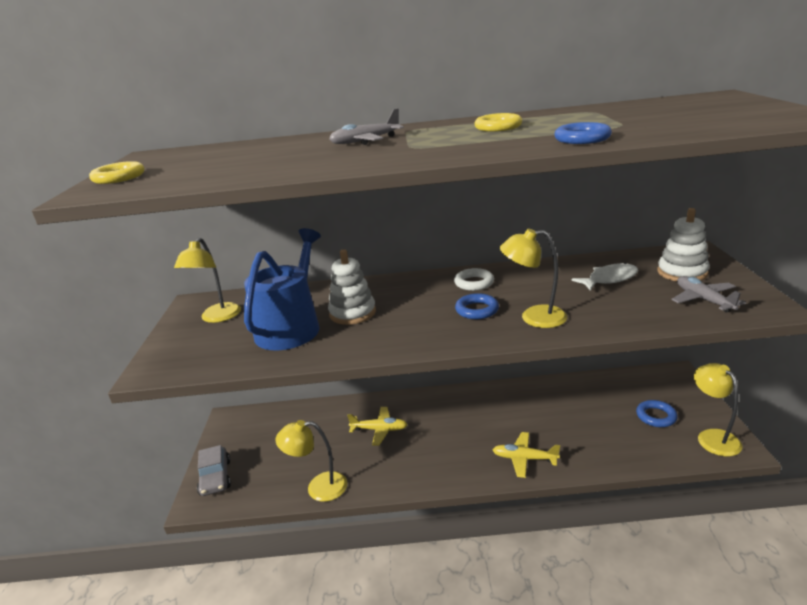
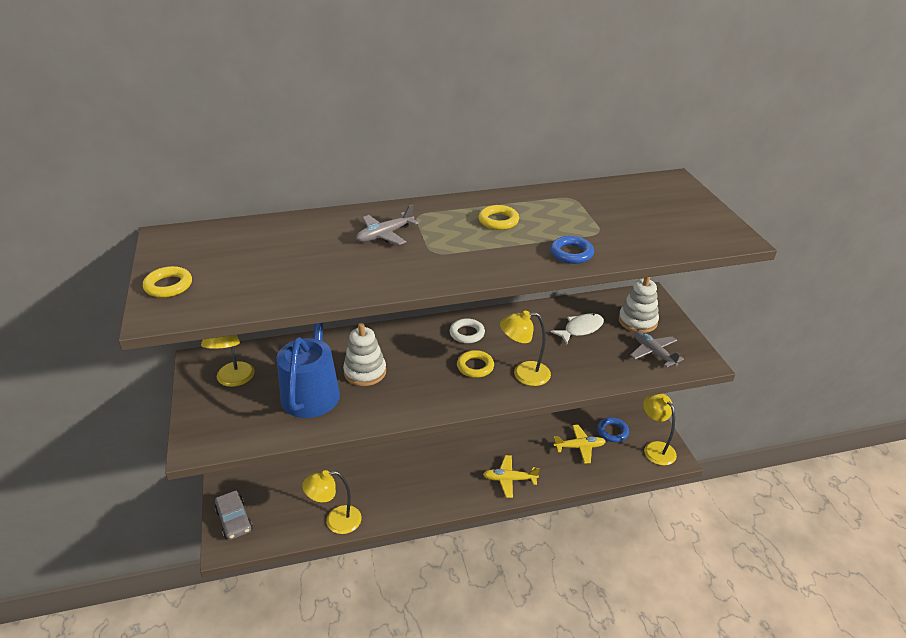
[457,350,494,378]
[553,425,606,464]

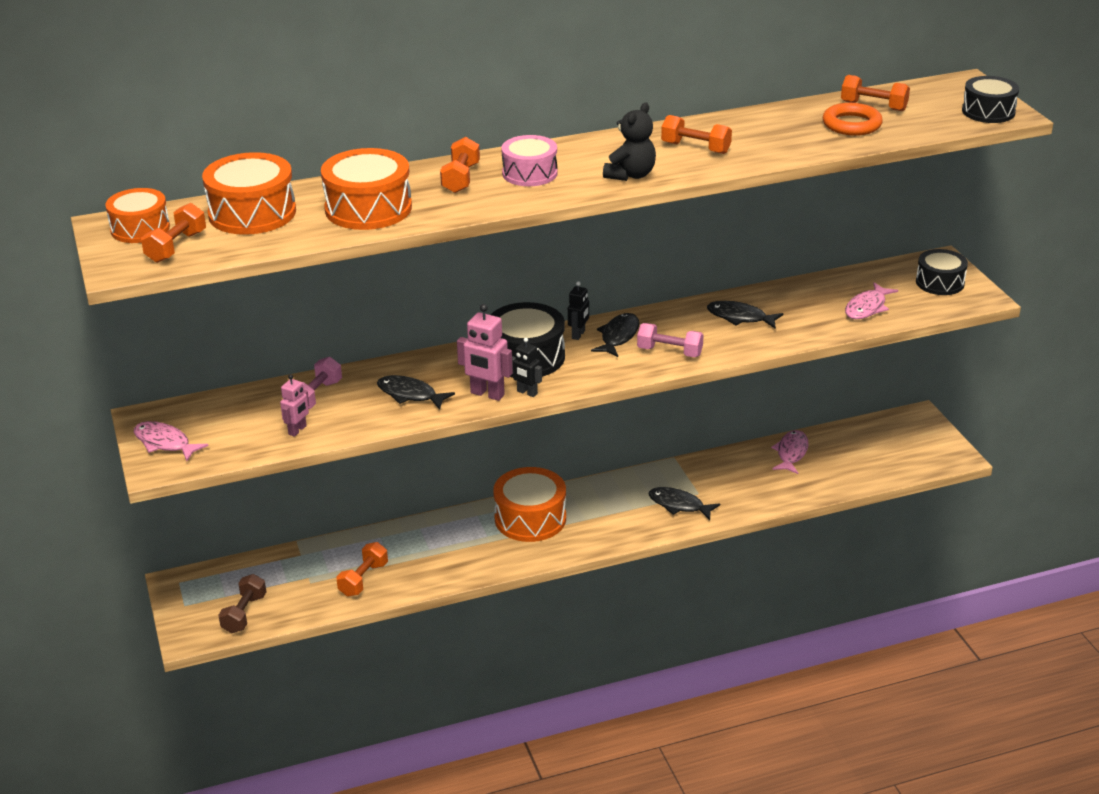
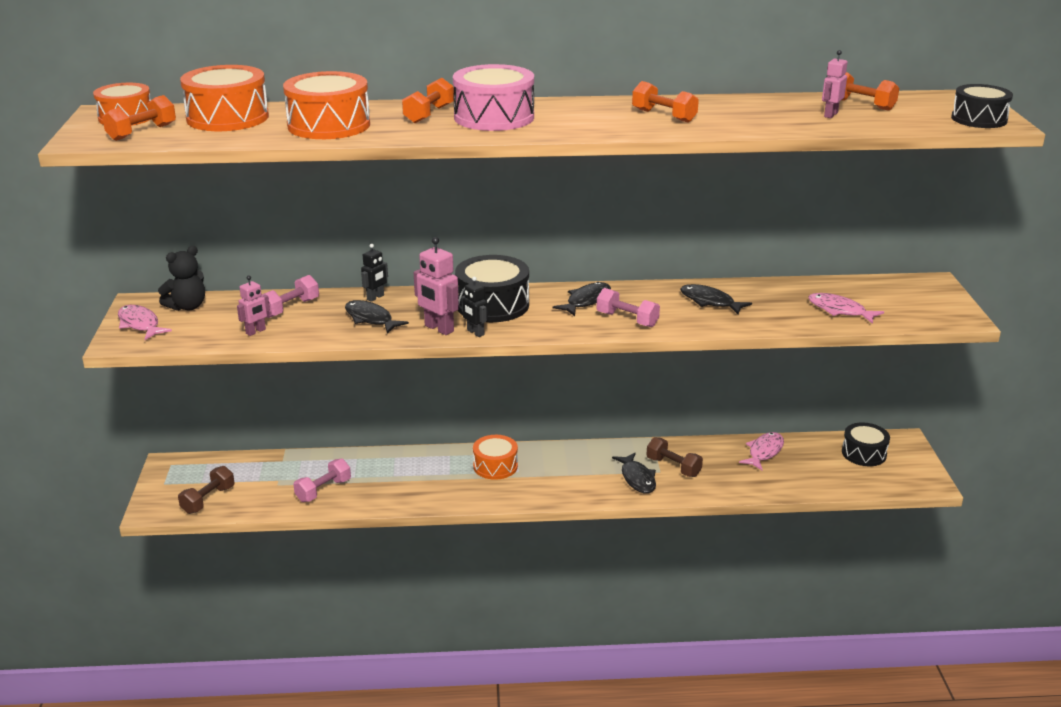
[158,246,205,311]
[822,50,848,118]
[453,64,534,131]
[842,423,890,466]
[361,244,388,302]
[808,293,884,324]
[473,435,518,480]
[612,453,656,494]
[293,458,351,502]
[646,437,703,477]

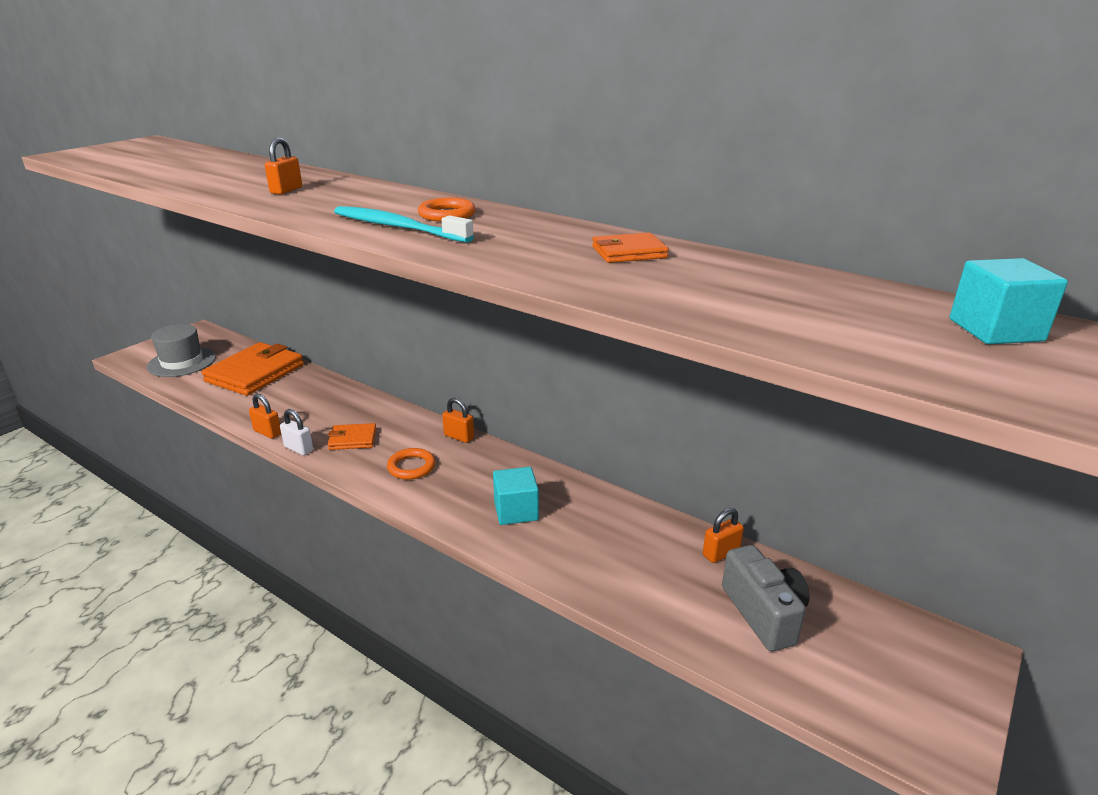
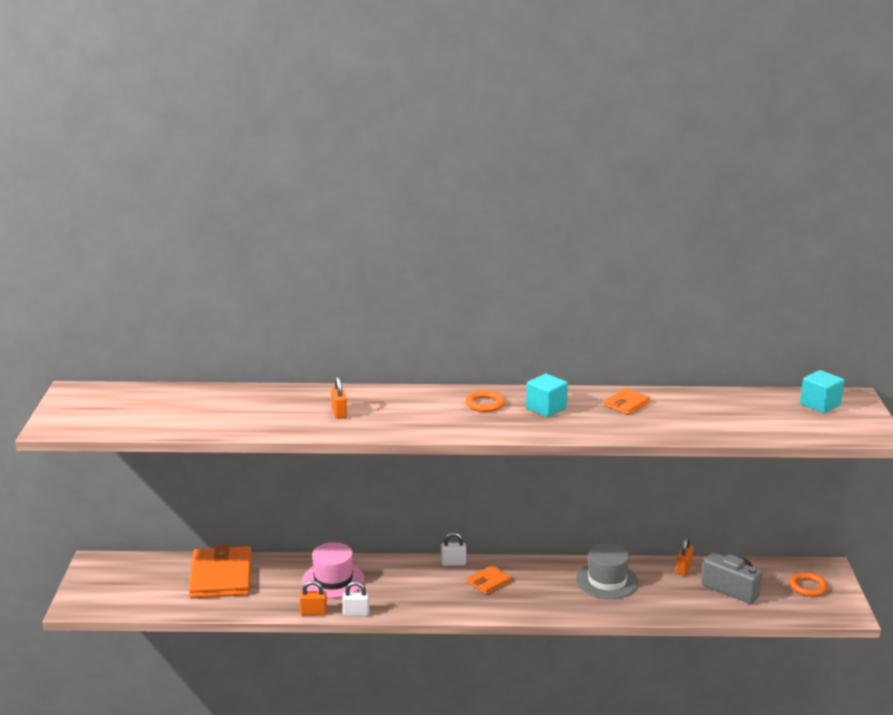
[334,206,474,243] (first image)
[576,543,639,599]
[441,532,466,566]
[467,565,512,594]
[790,572,828,597]
[526,373,568,417]
[302,542,364,598]

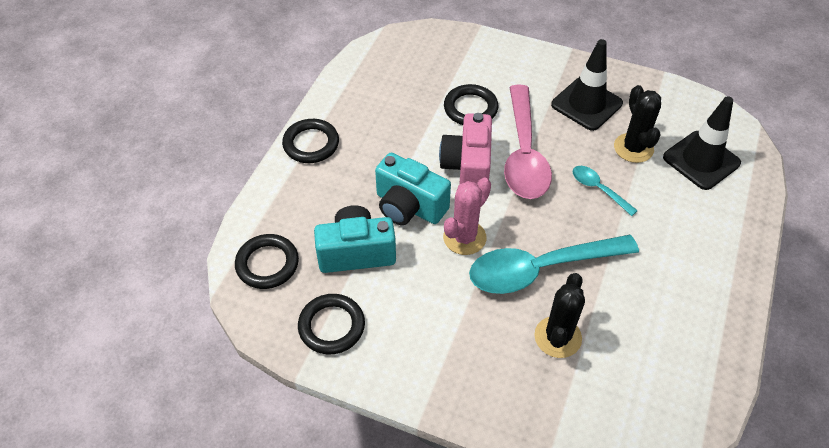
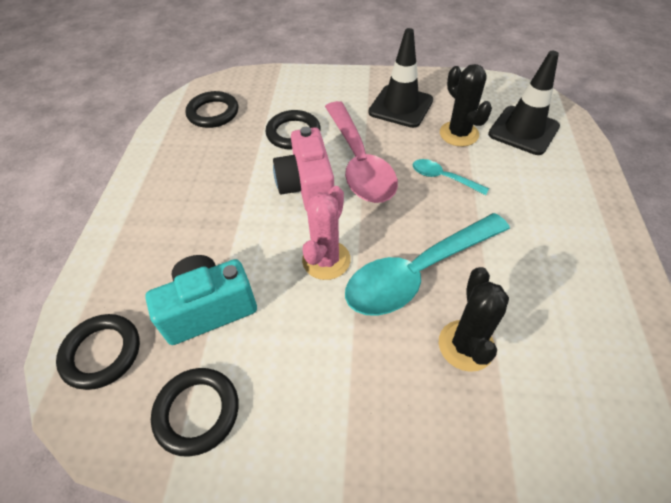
[186,91,238,128]
[375,153,451,225] (first image)

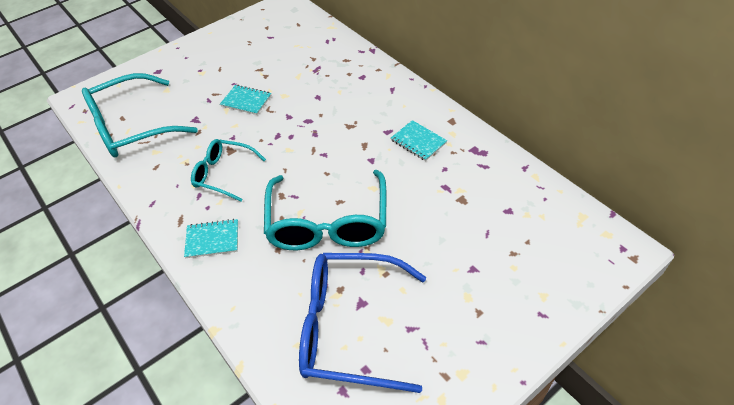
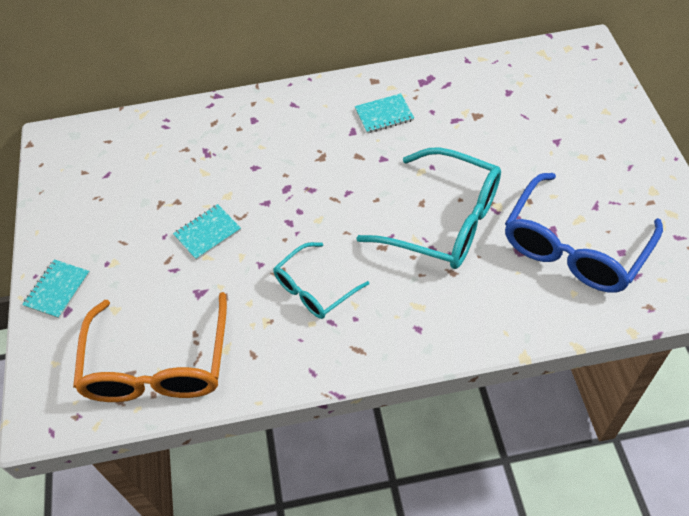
[73,292,227,402]
[22,259,90,319]

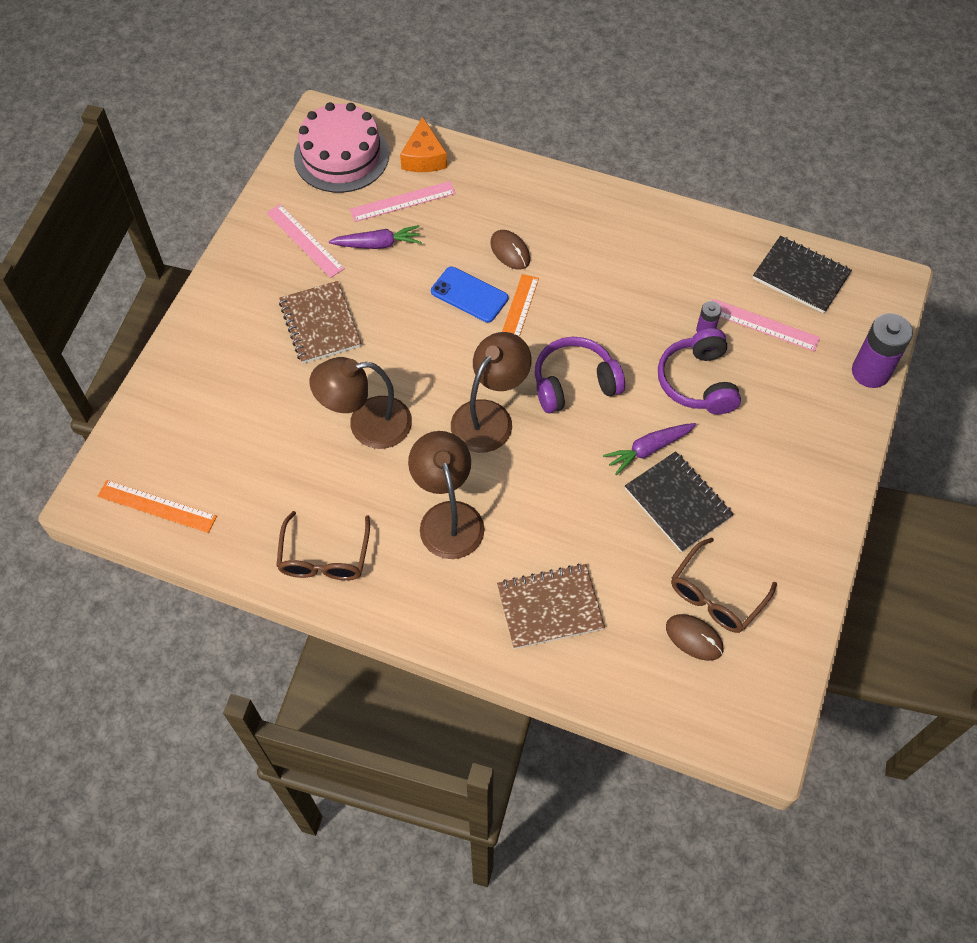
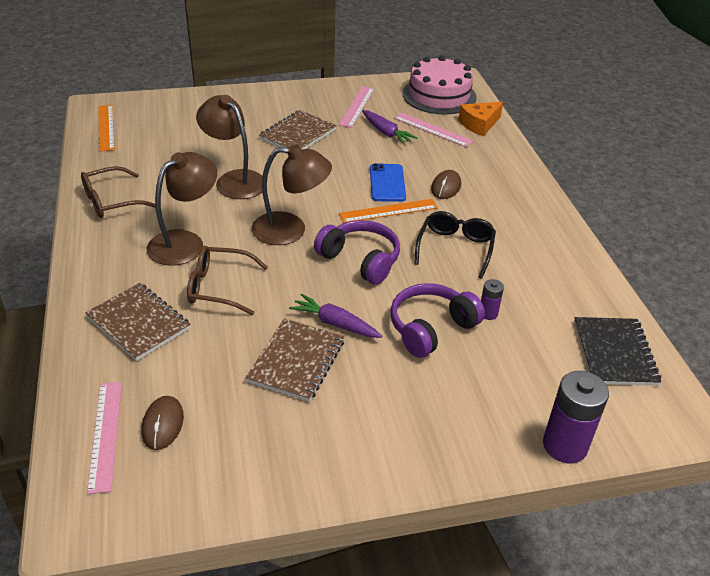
[87,382,122,494]
[246,318,344,402]
[187,246,268,315]
[414,211,496,279]

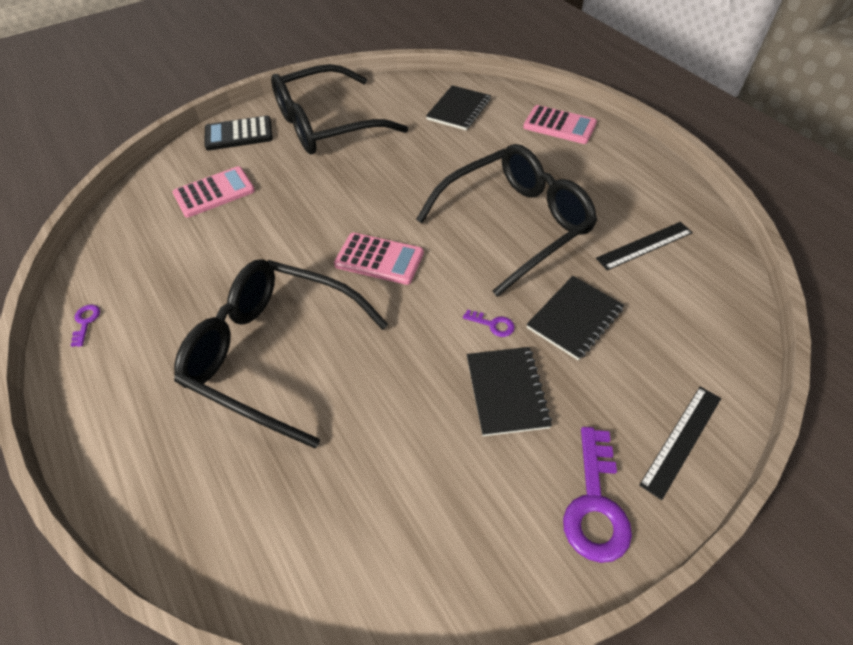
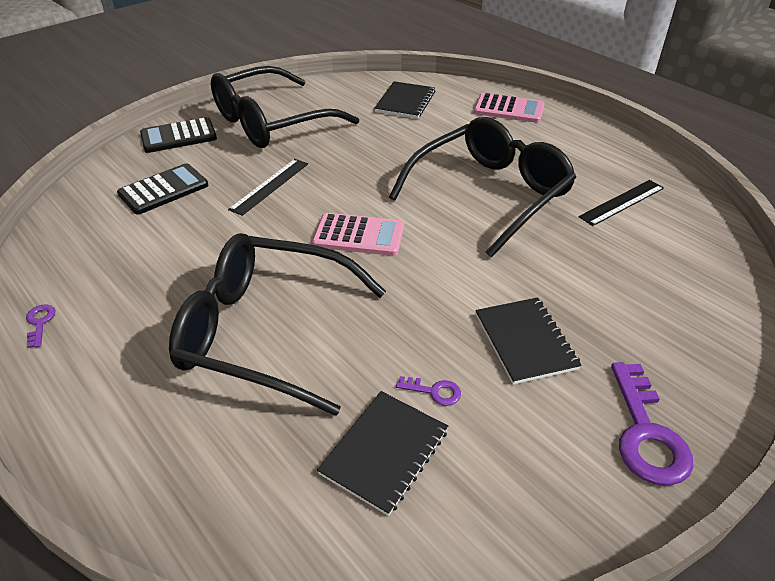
[117,163,208,215]
[317,391,448,516]
[396,376,461,406]
[228,159,308,216]

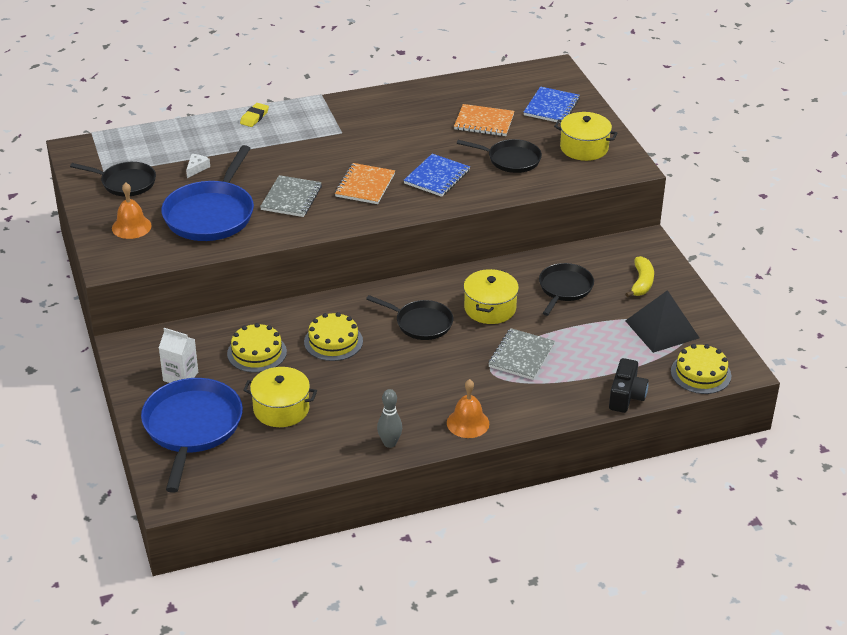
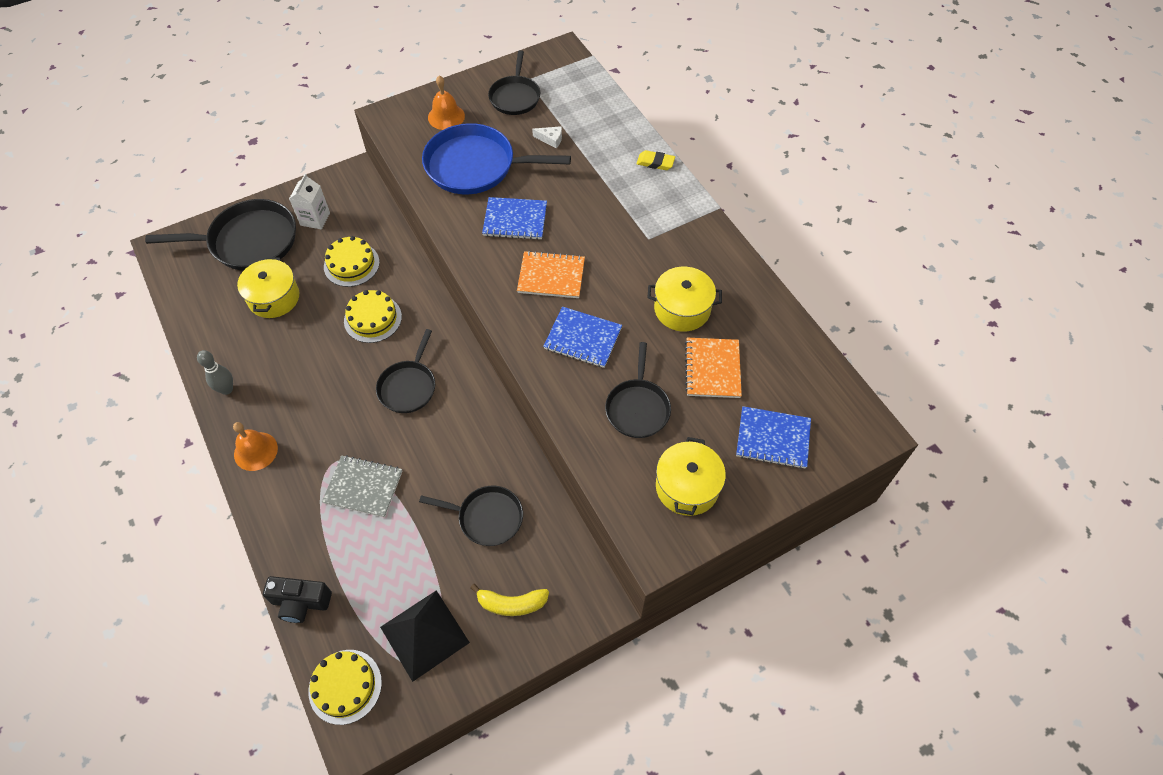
[482,197,547,240]
[648,267,722,331]
[145,199,296,271]

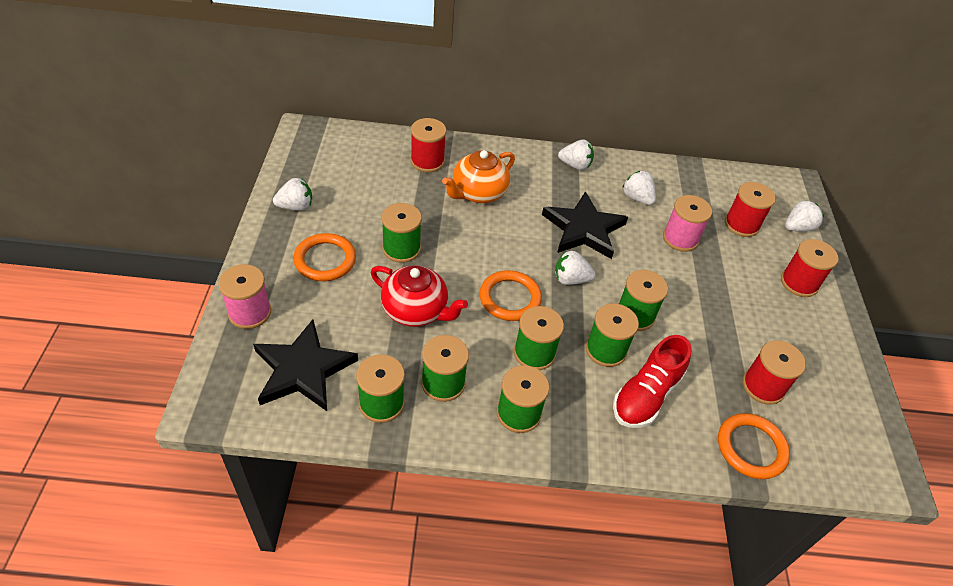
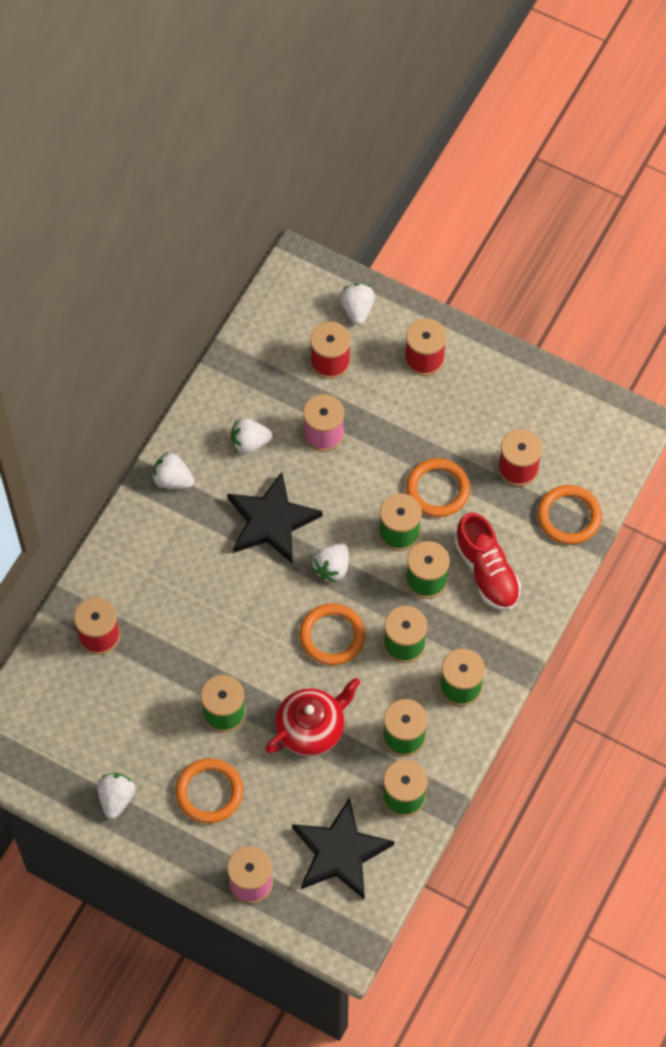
[152,452,194,489]
[442,150,515,203] (first image)
[406,458,470,517]

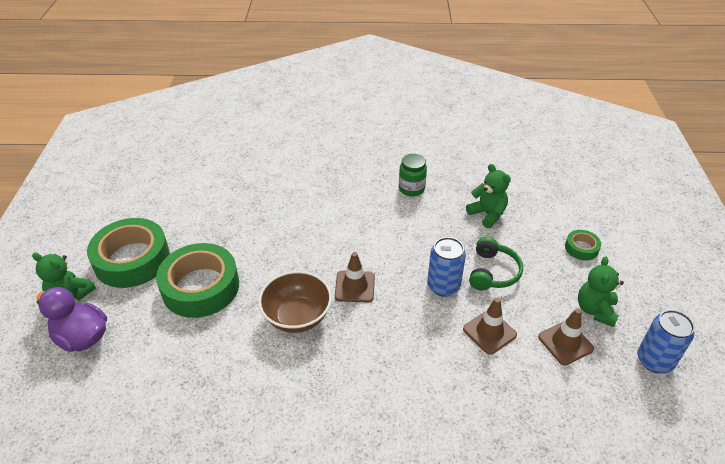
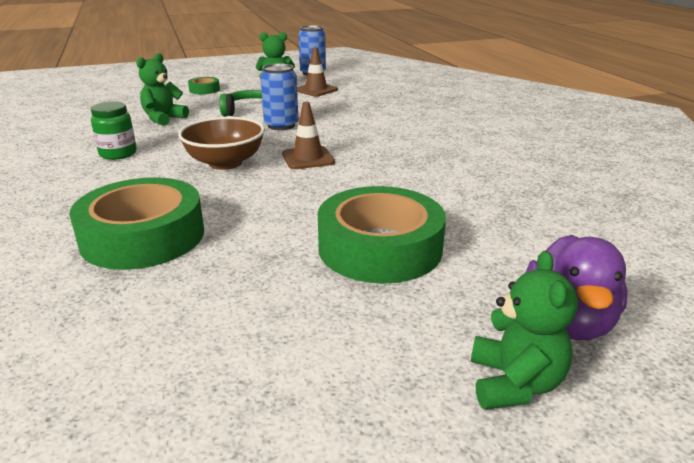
[69,177,204,270]
[178,117,265,170]
[463,298,517,355] (first image)

